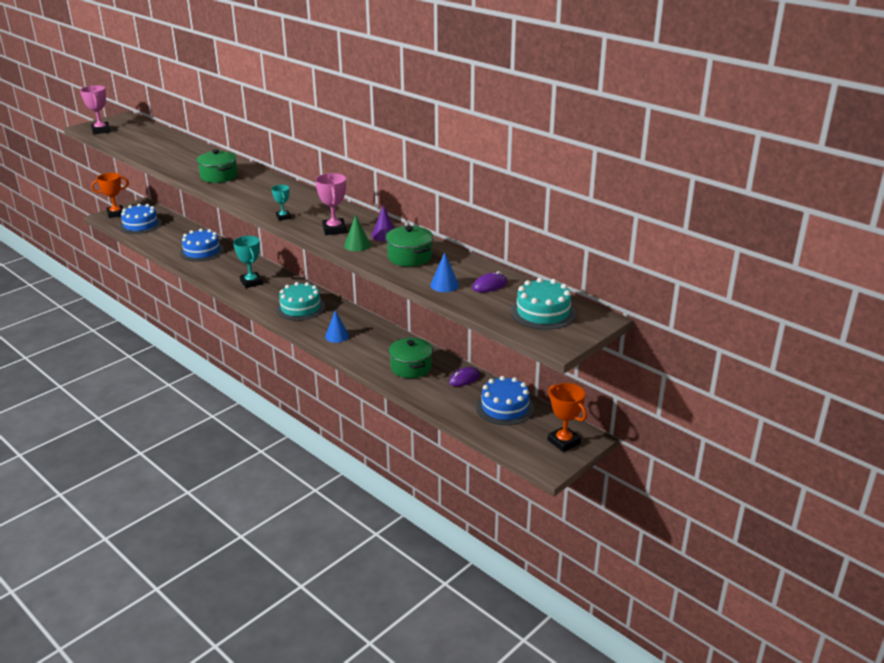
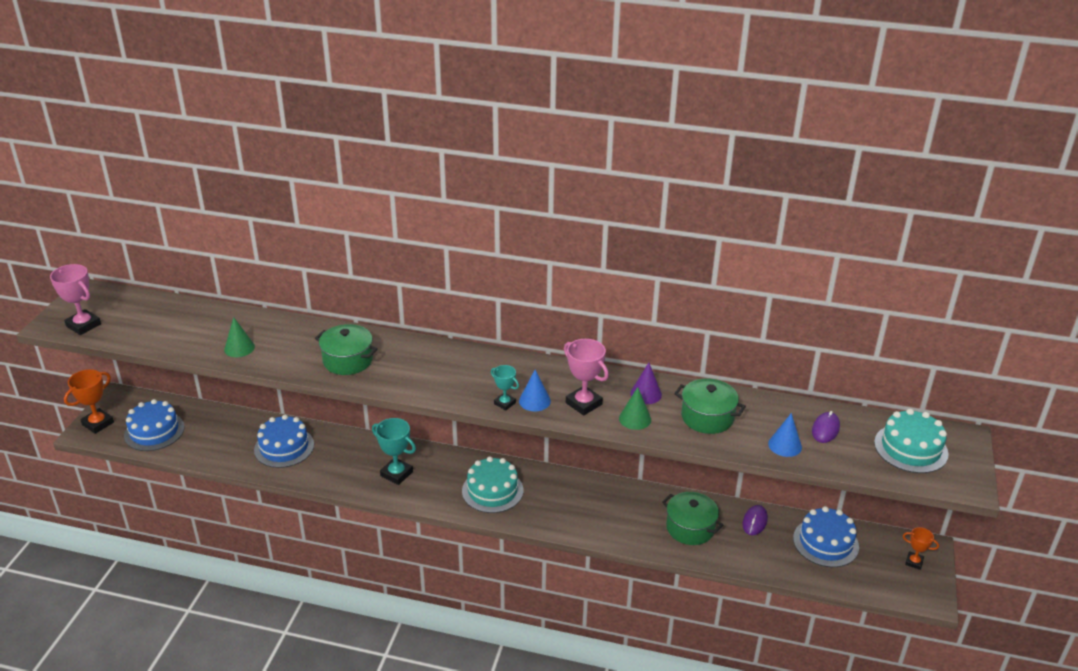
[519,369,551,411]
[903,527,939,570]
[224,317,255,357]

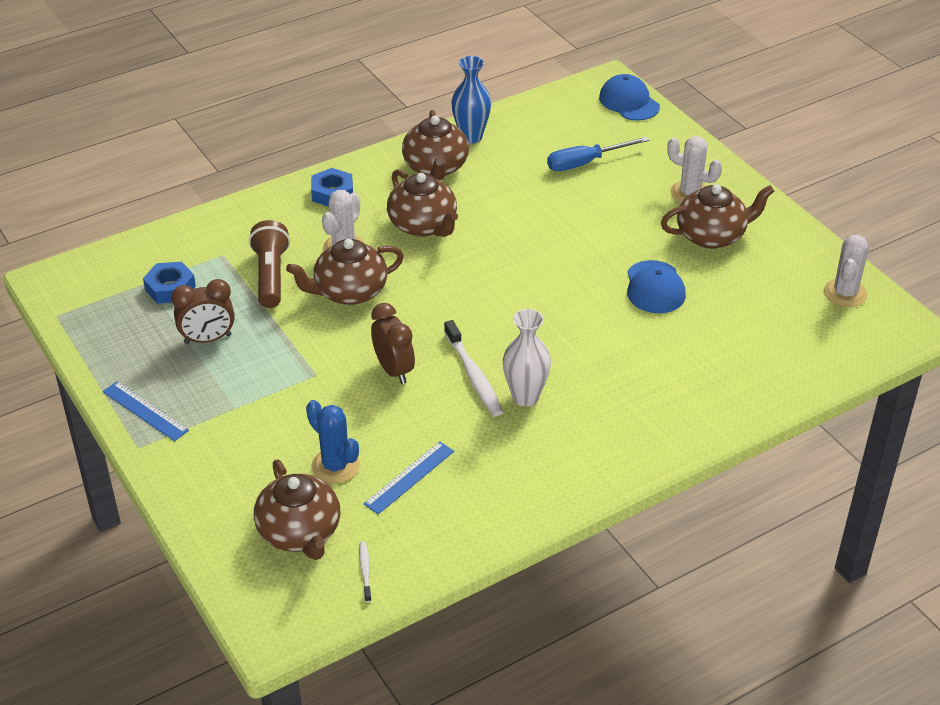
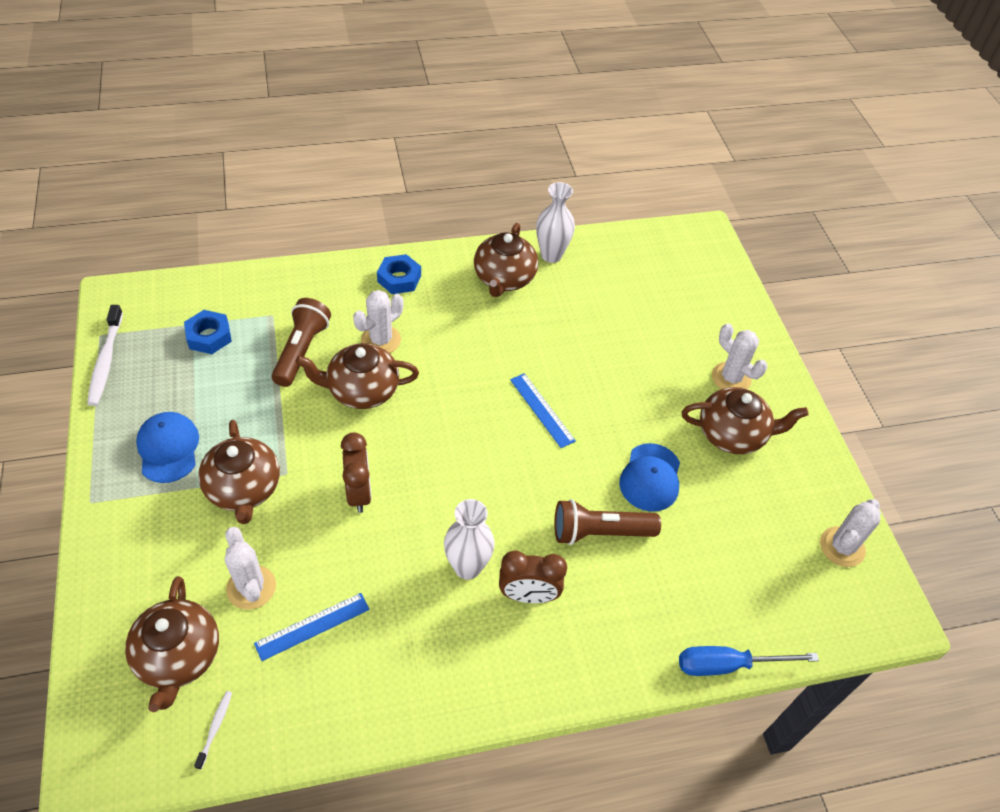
[536,182,575,263]
[136,412,199,483]
[679,646,819,676]
[198,420,280,524]
[499,551,567,603]
[87,305,123,406]
[510,373,576,448]
[225,527,276,610]
[554,499,661,545]

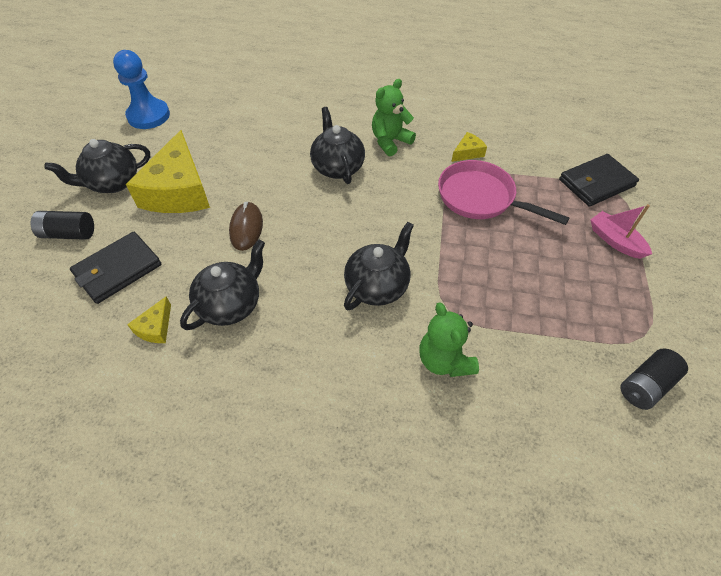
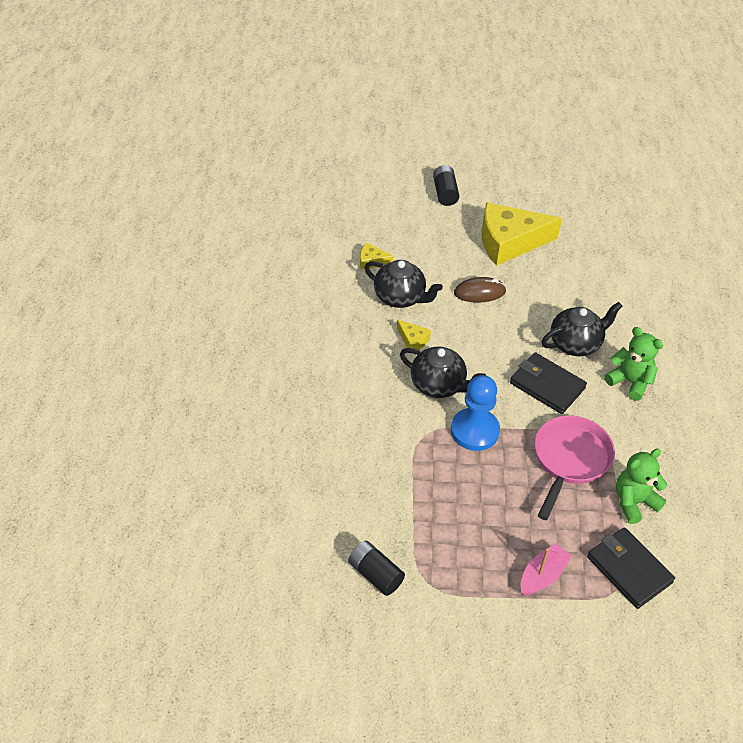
[451,375,500,451]
[397,320,431,350]
[44,139,150,193] (first image)
[510,352,587,414]
[616,449,667,524]

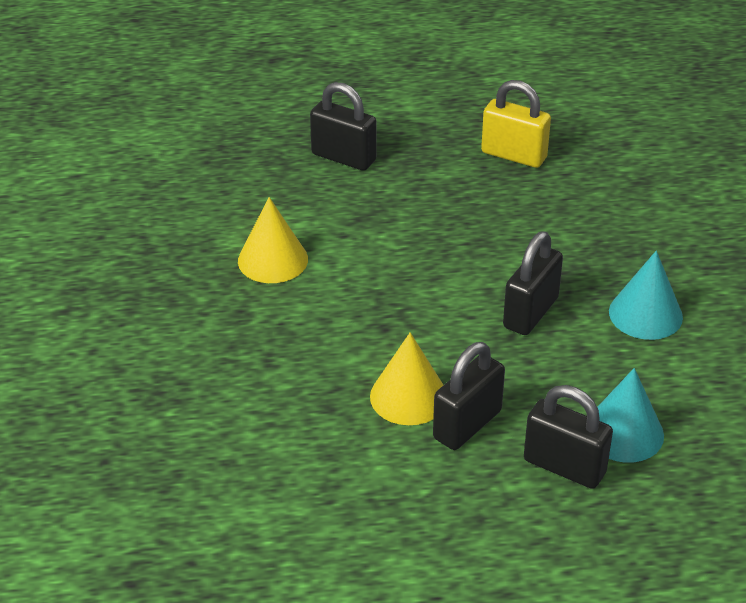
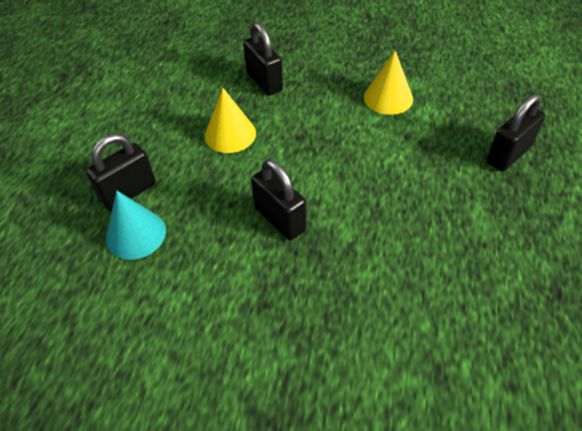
[481,80,551,168] (first image)
[609,250,683,340] (first image)
[243,22,283,96]

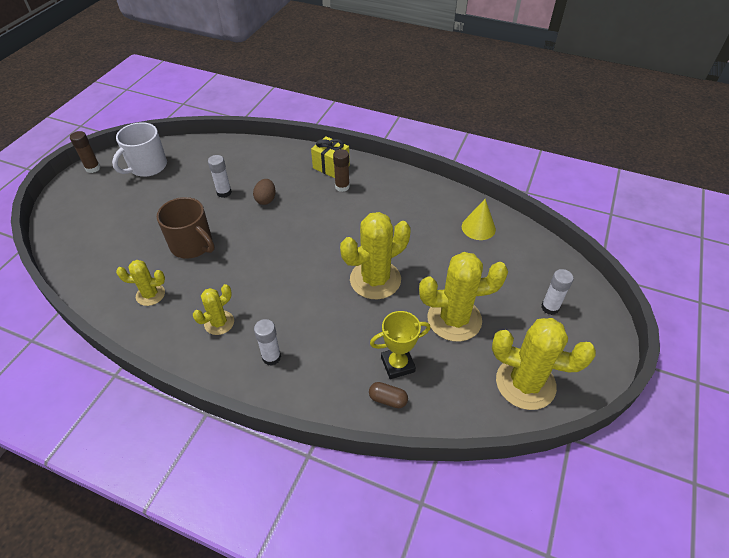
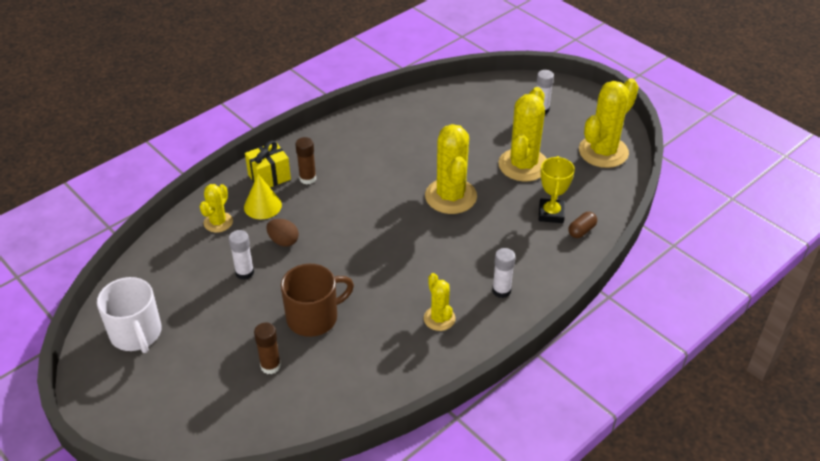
[254,322,281,374]
[244,174,282,219]
[200,184,233,233]

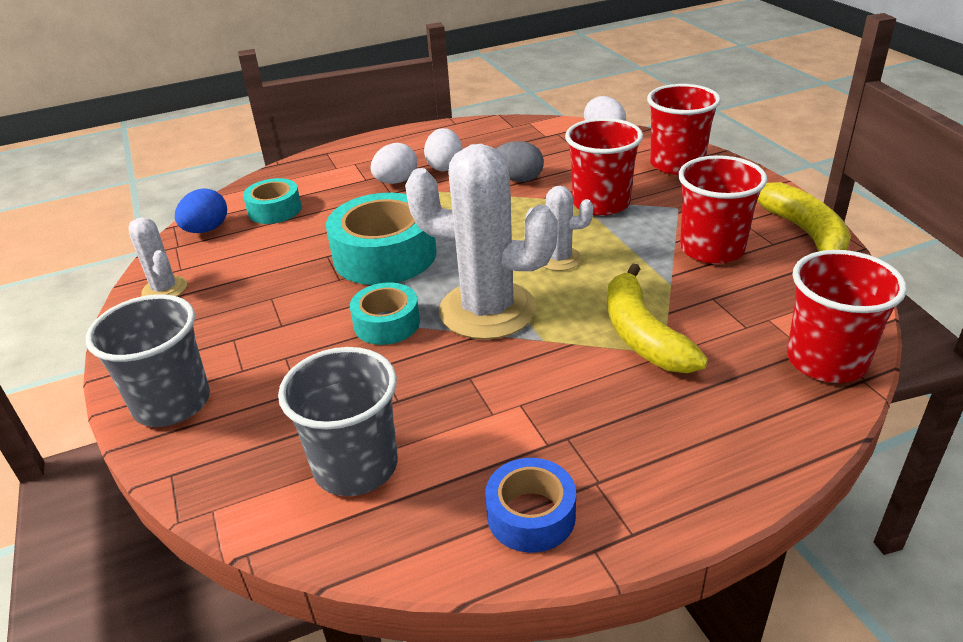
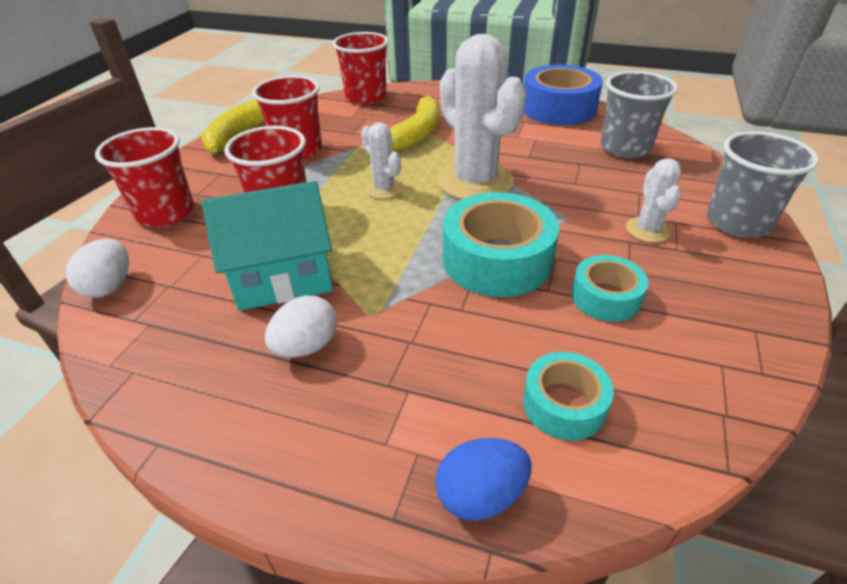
[202,181,333,311]
[370,143,417,184] (first image)
[436,438,532,521]
[626,158,681,243]
[571,255,648,322]
[524,64,603,125]

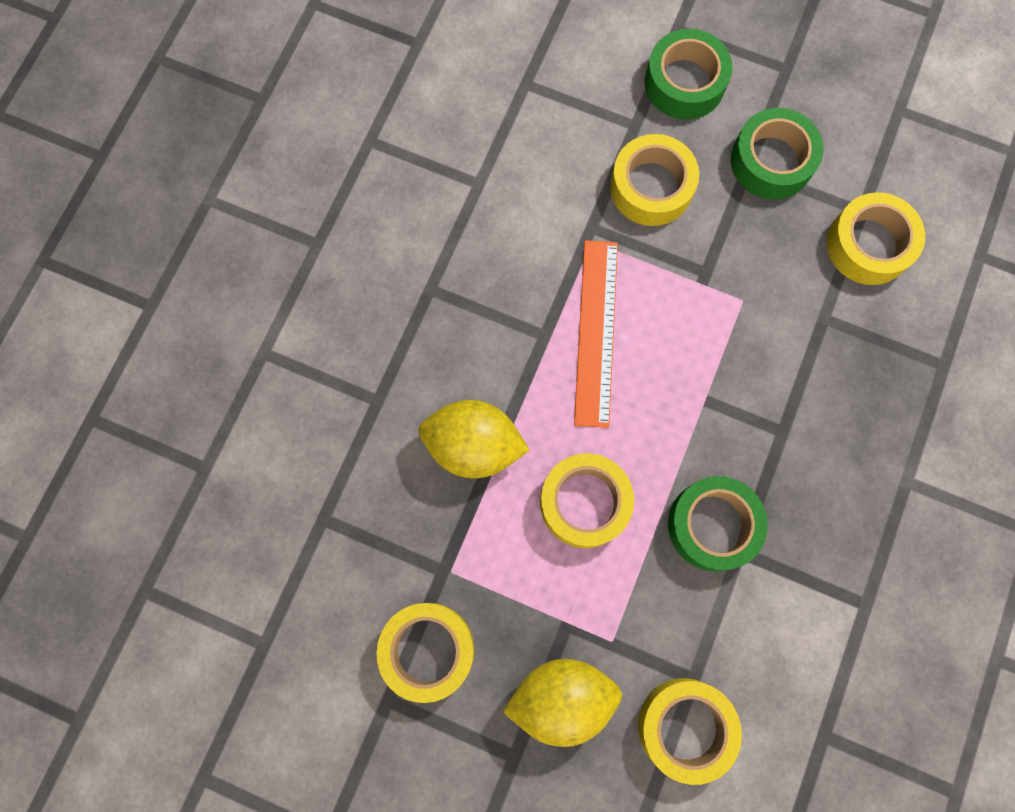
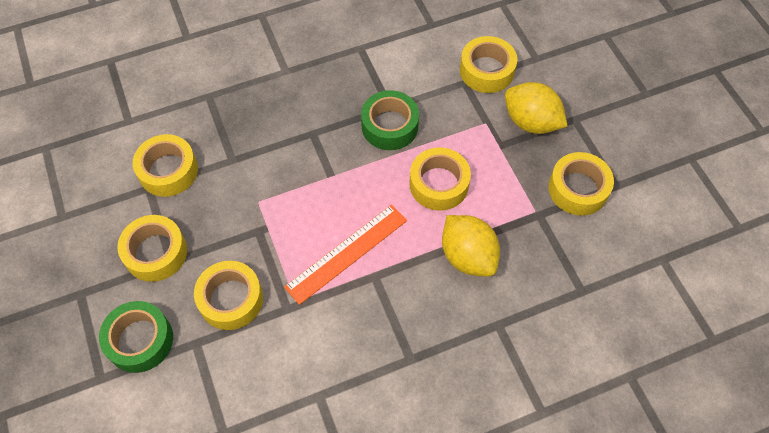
[117,215,187,282]

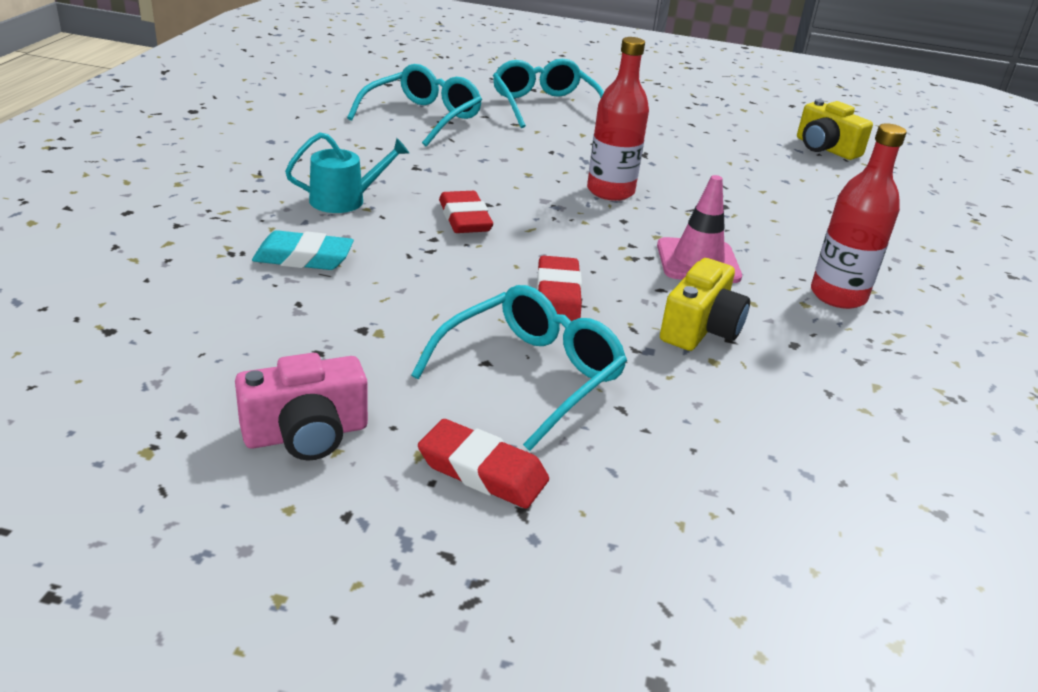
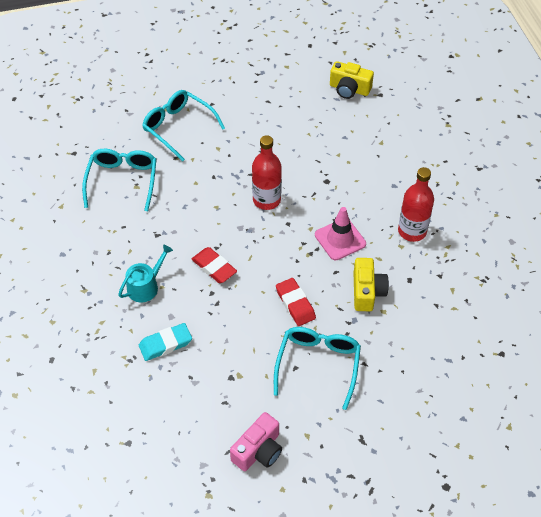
[418,419,549,509] (first image)

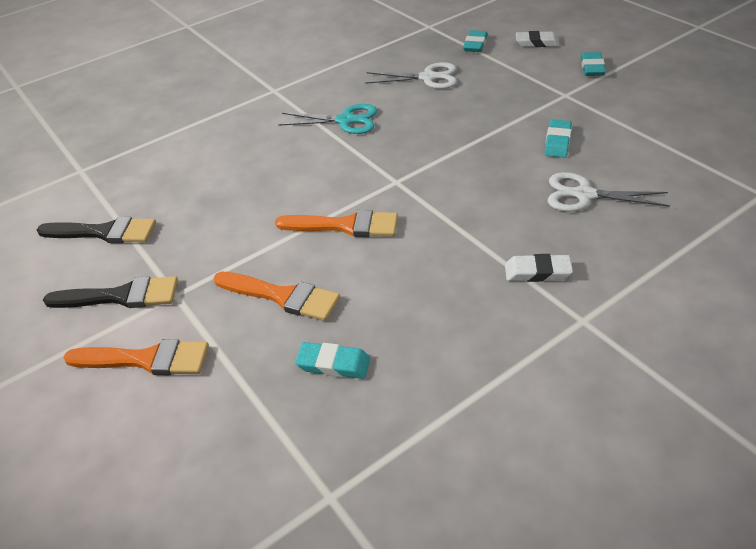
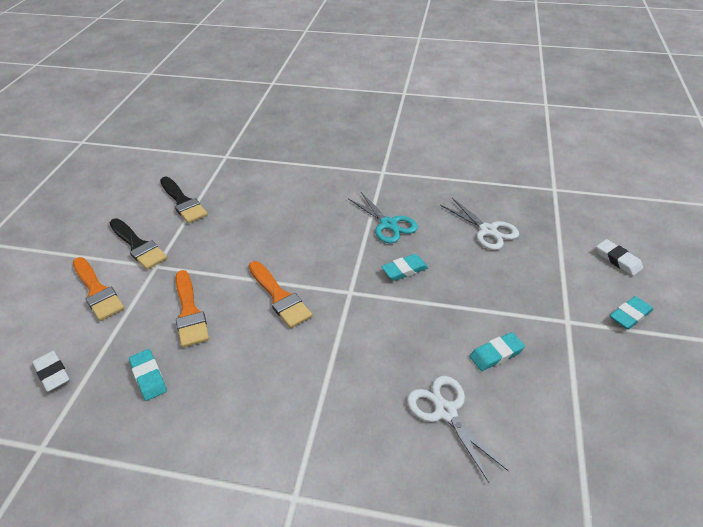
[381,254,428,281]
[32,351,70,392]

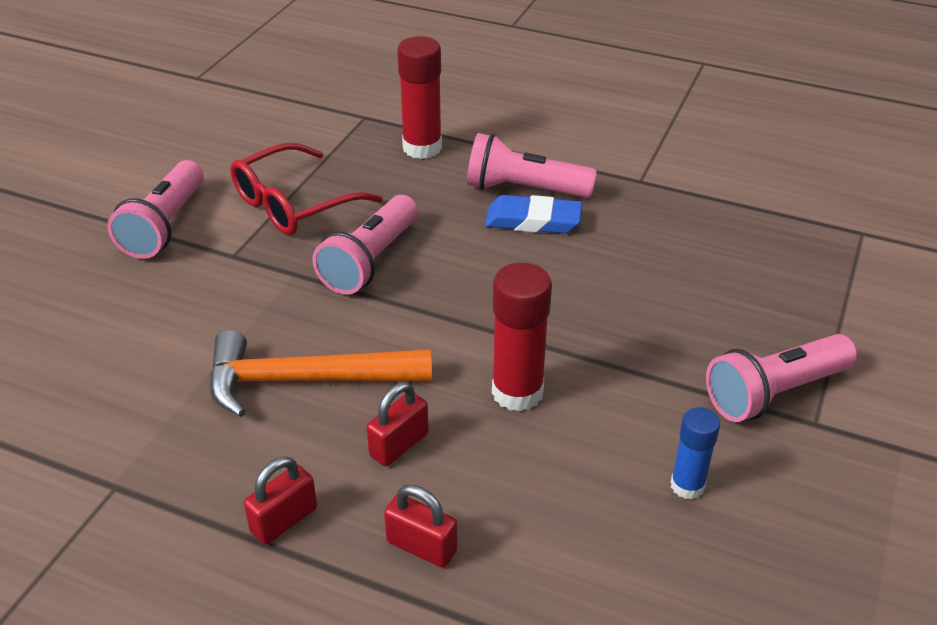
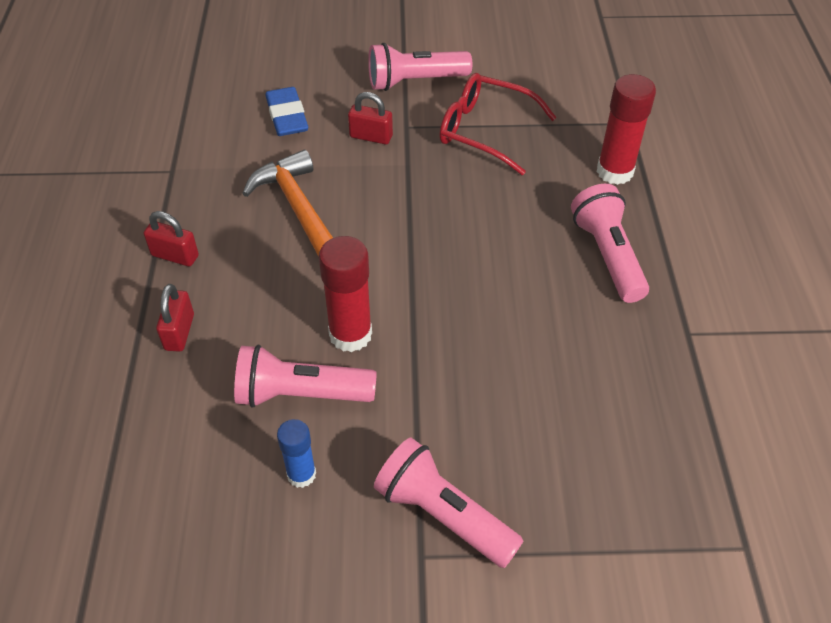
[234,344,377,408]
[266,87,308,136]
[348,92,393,144]

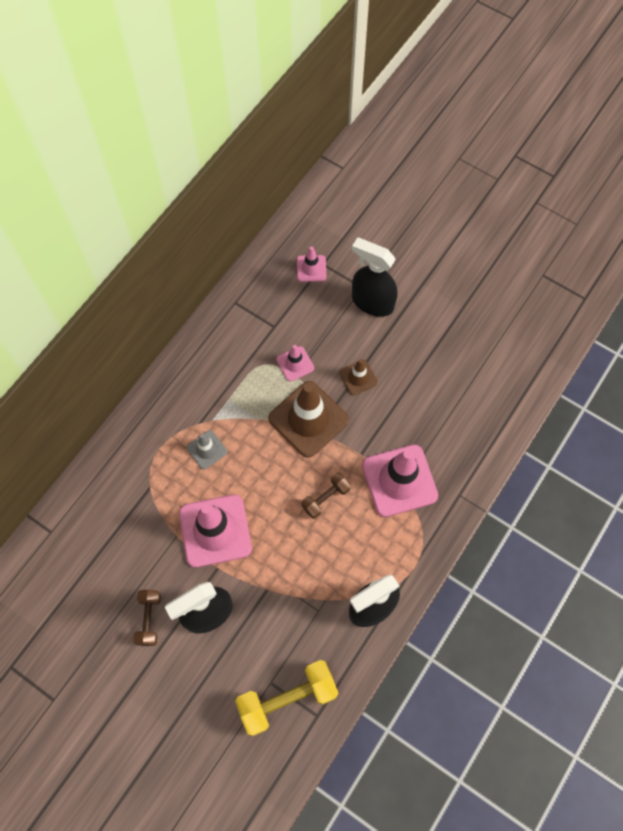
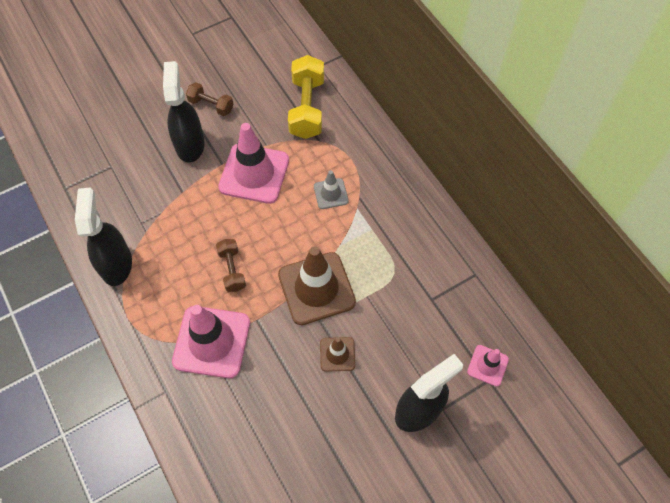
[276,345,314,382] (first image)
[288,55,324,139]

